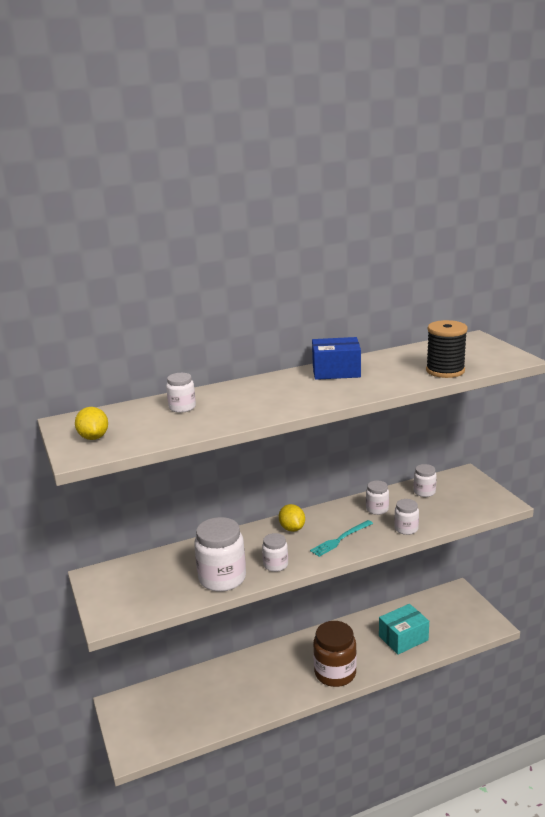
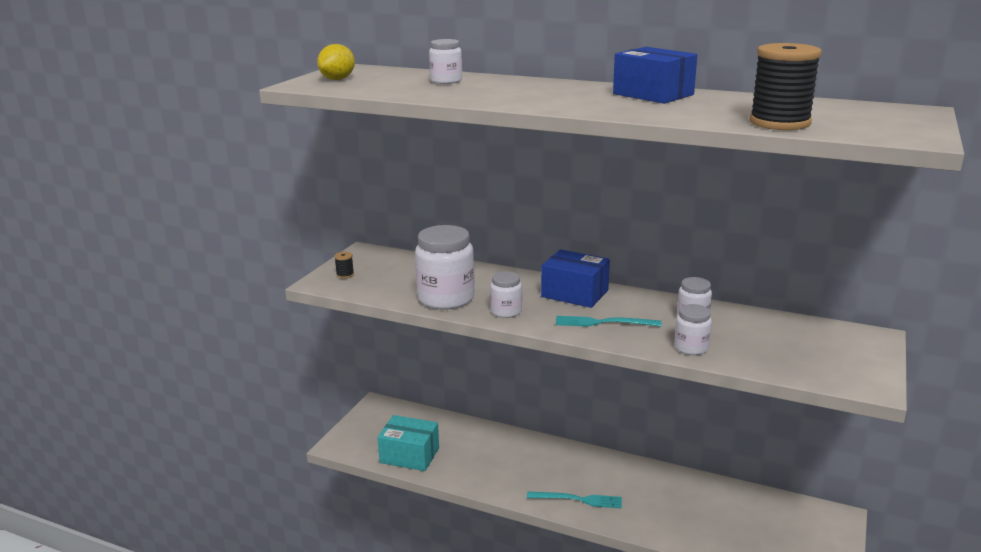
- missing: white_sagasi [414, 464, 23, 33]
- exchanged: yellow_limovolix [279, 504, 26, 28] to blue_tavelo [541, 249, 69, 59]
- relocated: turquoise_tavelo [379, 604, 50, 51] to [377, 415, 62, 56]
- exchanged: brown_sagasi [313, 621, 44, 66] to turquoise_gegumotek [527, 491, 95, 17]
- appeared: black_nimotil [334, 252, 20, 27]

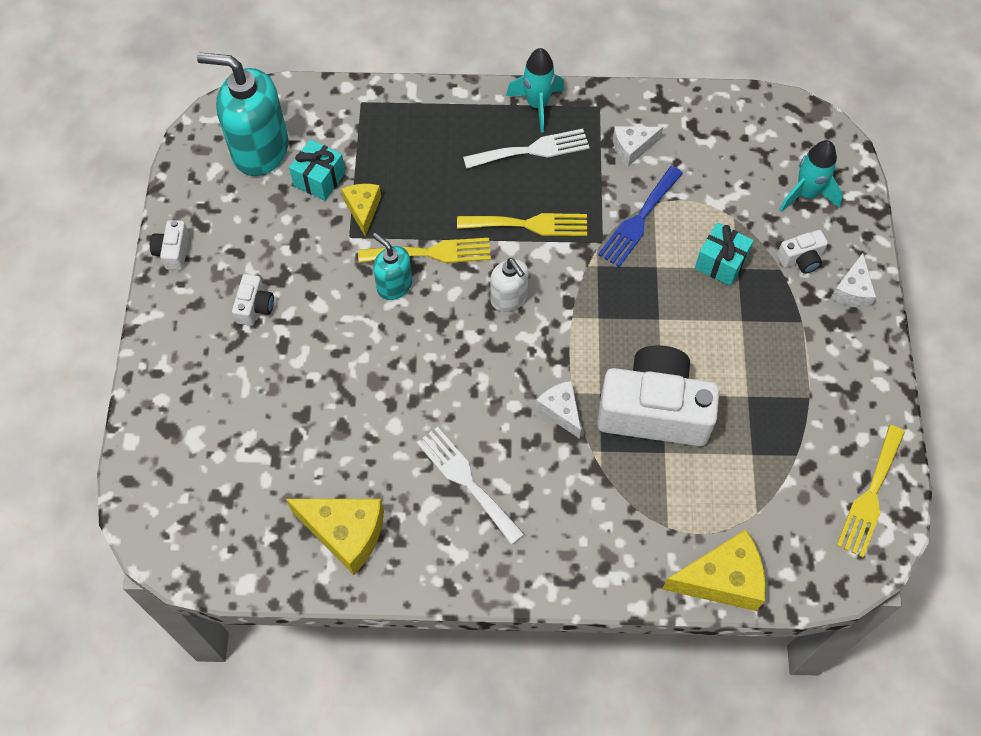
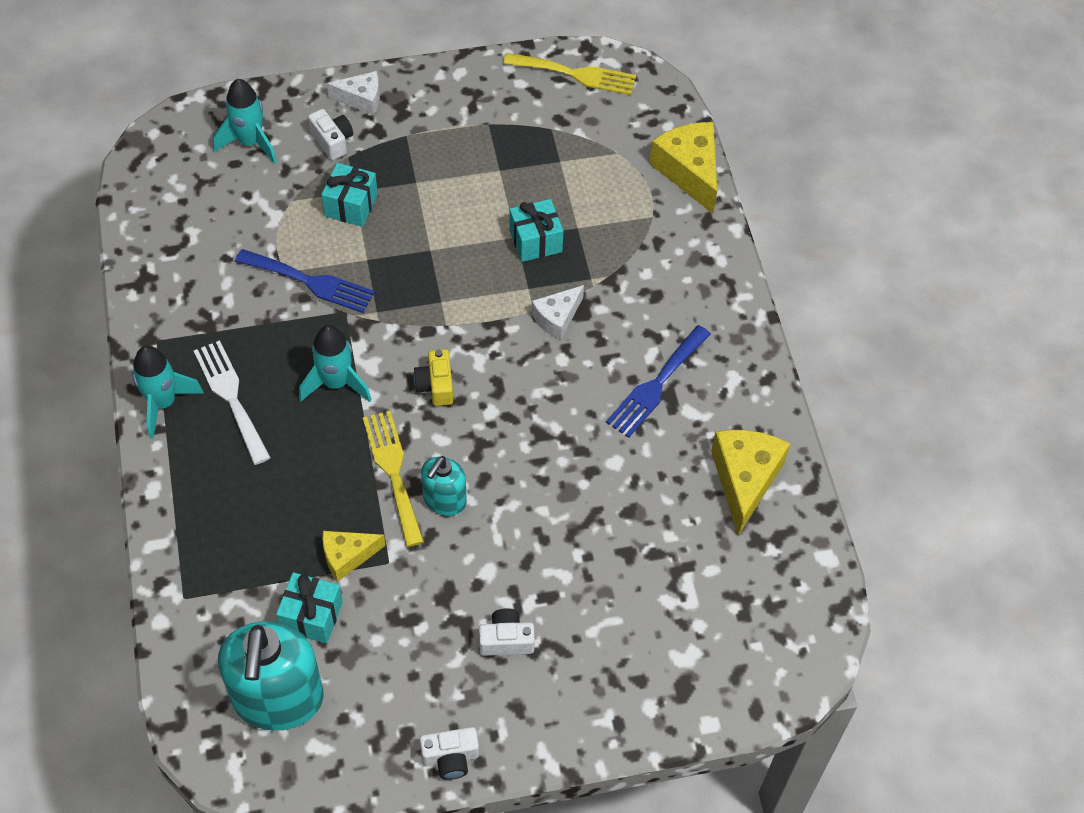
- missing: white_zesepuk [613, 126, 50, 40]
- exchanged: yellow_gegumotek [457, 213, 130, 23] to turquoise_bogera [299, 325, 73, 77]
- exchanged: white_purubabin [490, 258, 39, 54] to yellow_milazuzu [413, 349, 40, 57]
- exchanged: white_milazuzu [597, 345, 122, 101] to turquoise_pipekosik [509, 199, 54, 63]
- colour: white_gegumotek [417, 427, 107, 118] to blue_gegumotek [606, 325, 105, 113]

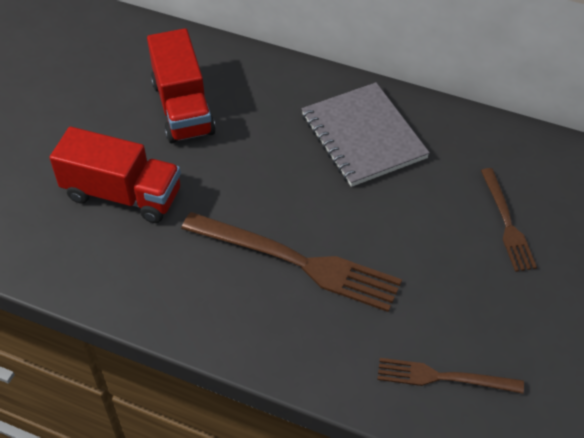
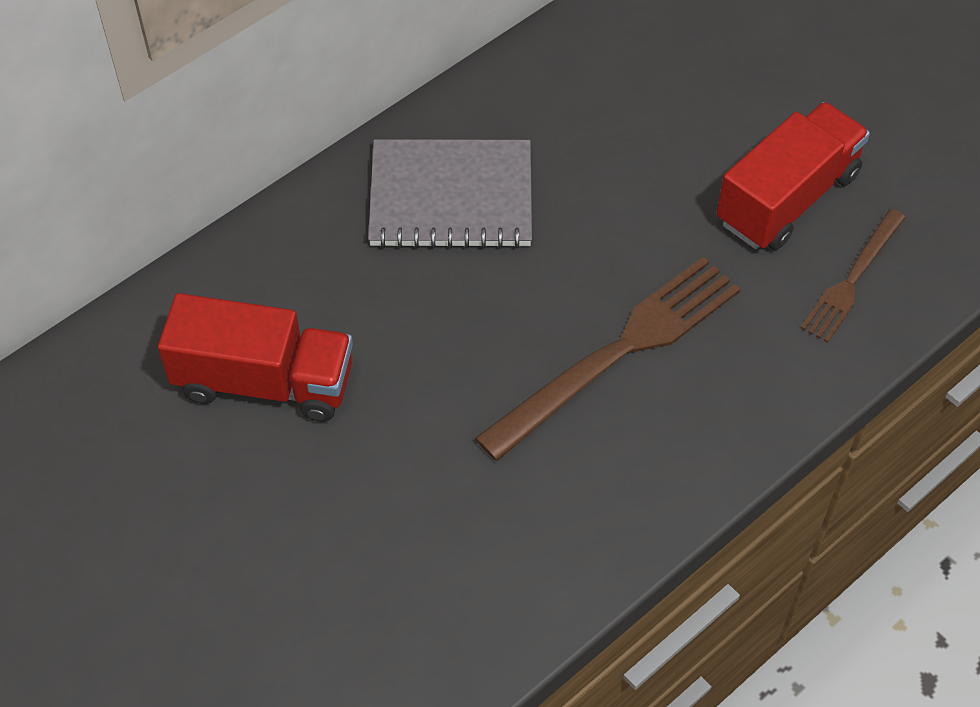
- relocated: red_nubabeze [50, 127, 131, 96] to [716, 102, 154, 148]
- missing: brown_gegumotek [481, 168, 56, 104]

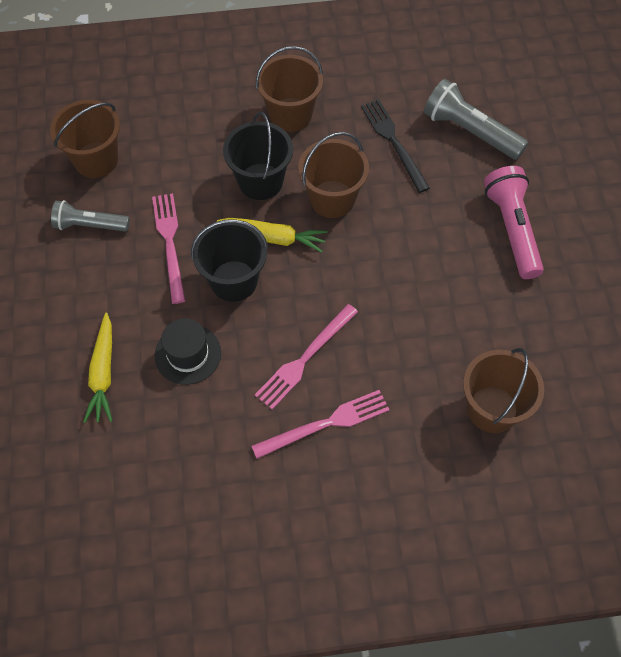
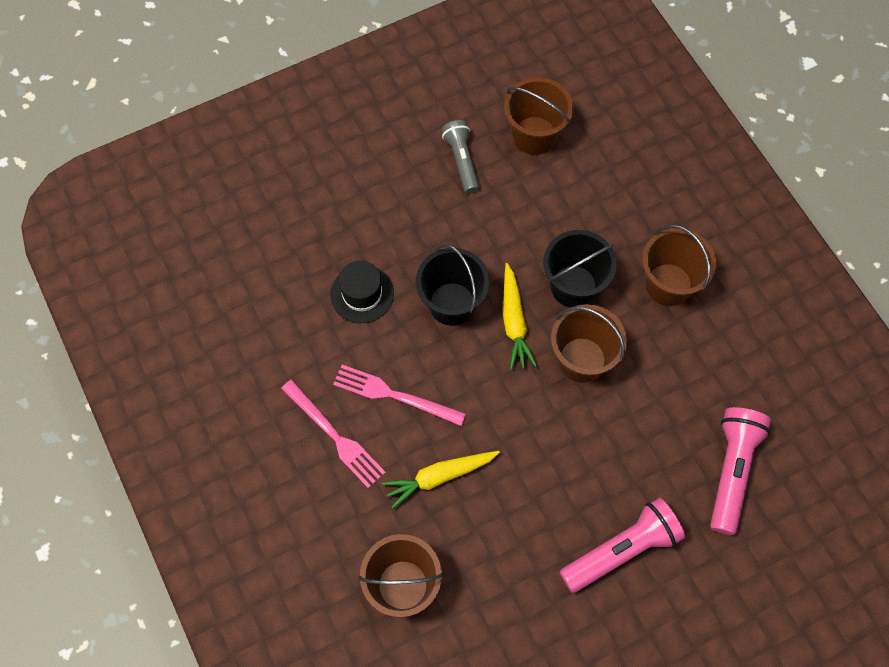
- colour: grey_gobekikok [424, 79, 104, 81] to pink_gobekikok [710, 407, 61, 128]
- missing: black_gegumotek [361, 99, 69, 94]
- missing: pink_gegumotek [152, 193, 34, 111]
- relocated: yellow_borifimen [83, 313, 29, 110] to [382, 451, 118, 58]

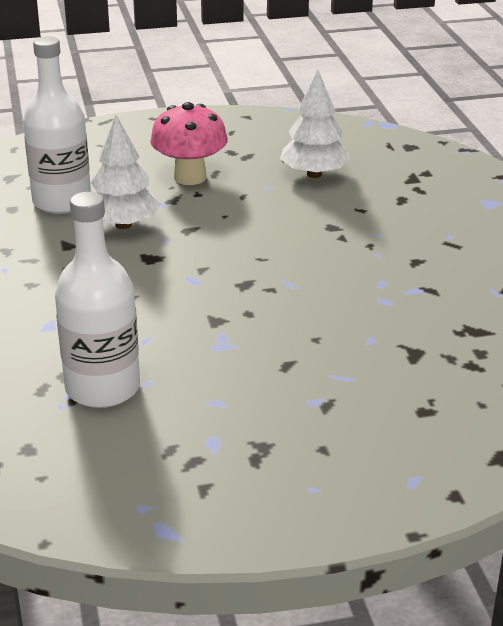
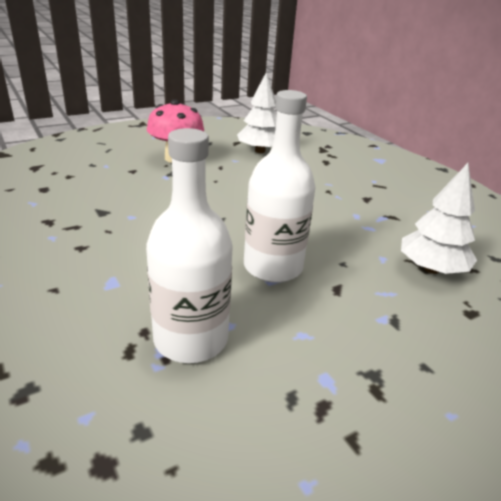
- relocated: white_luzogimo [23, 36, 68, 178] to [244, 90, 71, 193]
- relocated: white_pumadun [91, 115, 70, 114] to [401, 163, 76, 111]

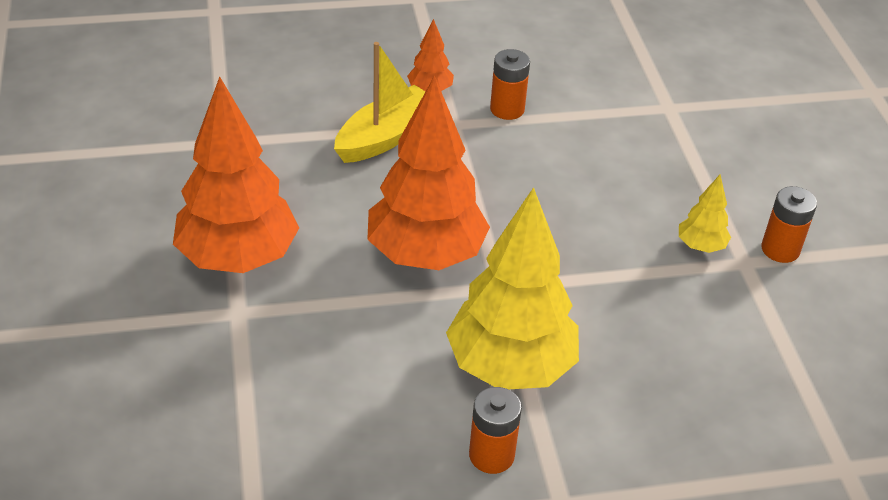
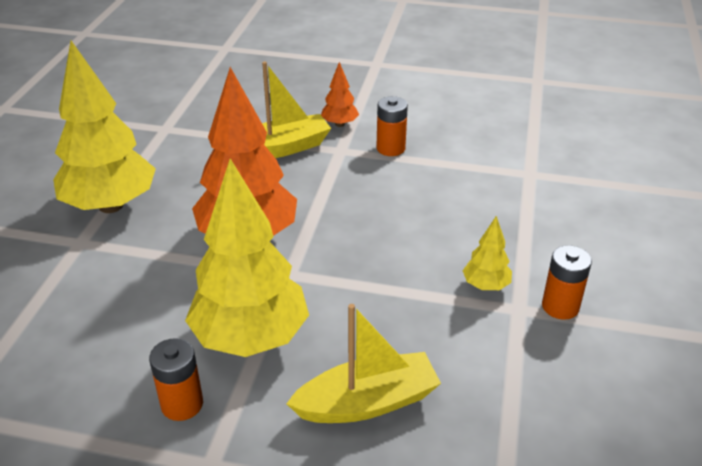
- colour: orange_pumadun [173, 77, 126, 196] to yellow_pumadun [53, 41, 103, 172]
- appeared: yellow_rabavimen [286, 304, 155, 119]

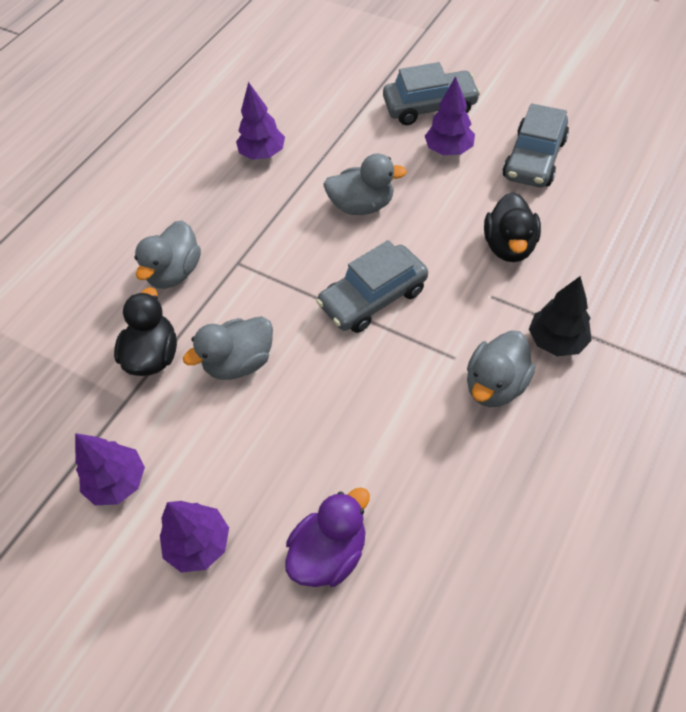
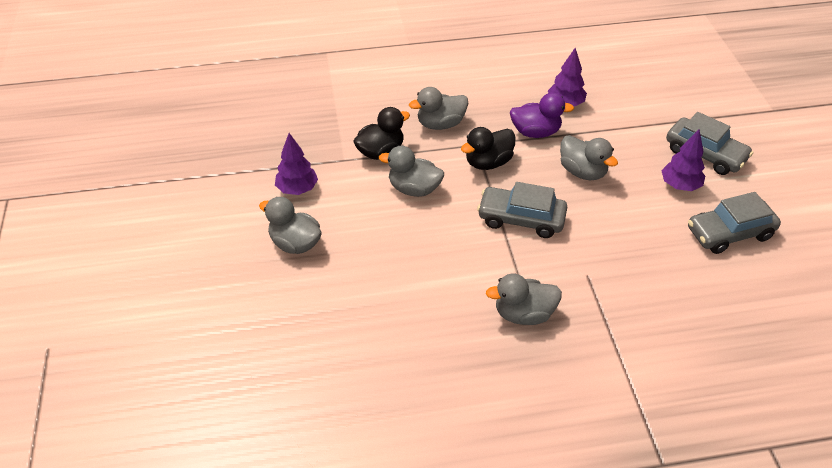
- relocated: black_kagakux [484, 192, 57, 70] to [461, 127, 55, 43]
- missing: black_pumadun [529, 276, 63, 80]
- relocated: purple_kagakux [285, 488, 85, 99] to [510, 93, 64, 45]
- exchanged: purple_pumadun [160, 501, 69, 72] to grey_kagakux [259, 197, 62, 57]

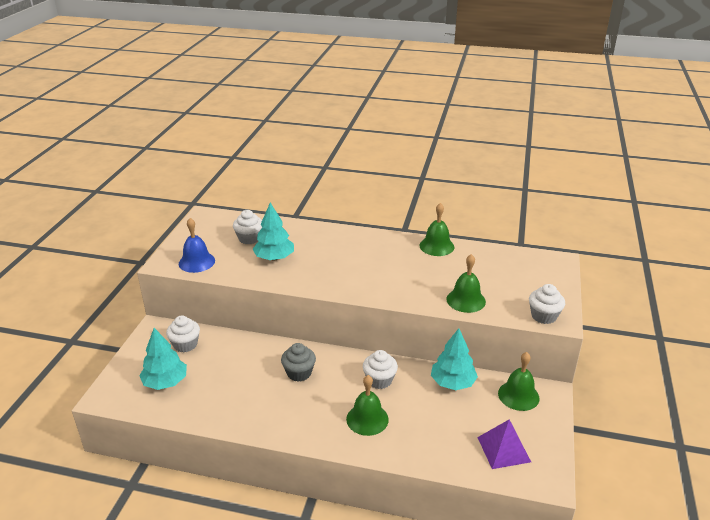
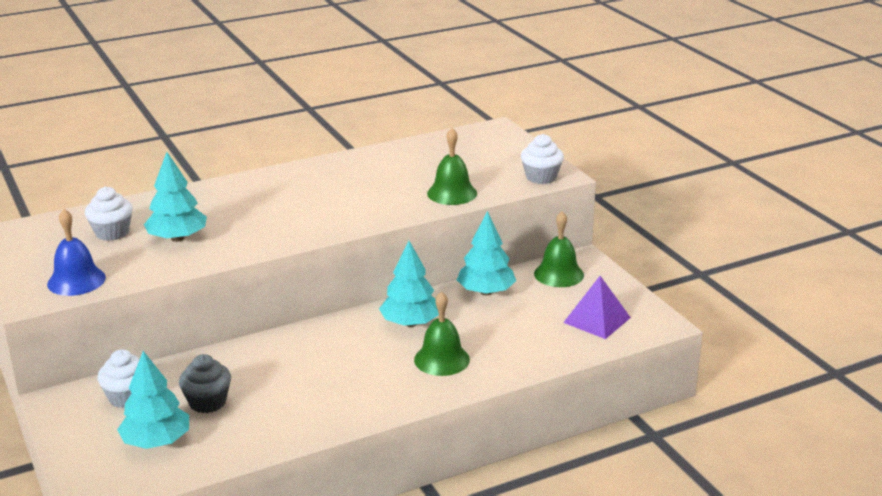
- missing: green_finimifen [419, 203, 35, 53]
- relocated: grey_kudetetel [281, 343, 35, 39] to [179, 354, 52, 59]
- exchanged: white_kudetetel [363, 350, 35, 39] to turquoise_pumadun [379, 241, 60, 86]

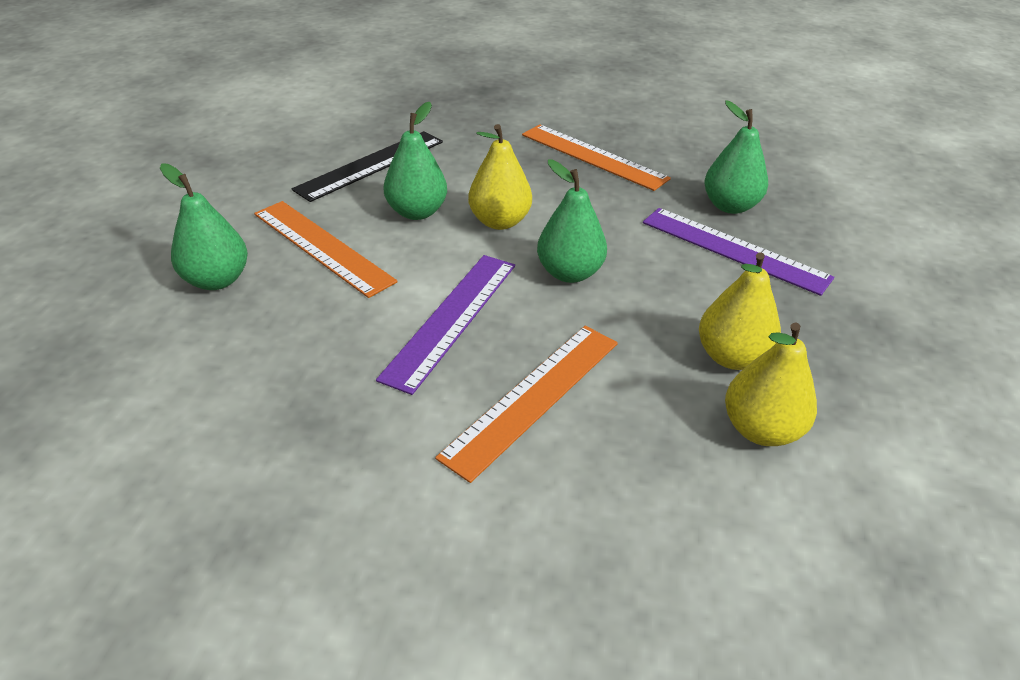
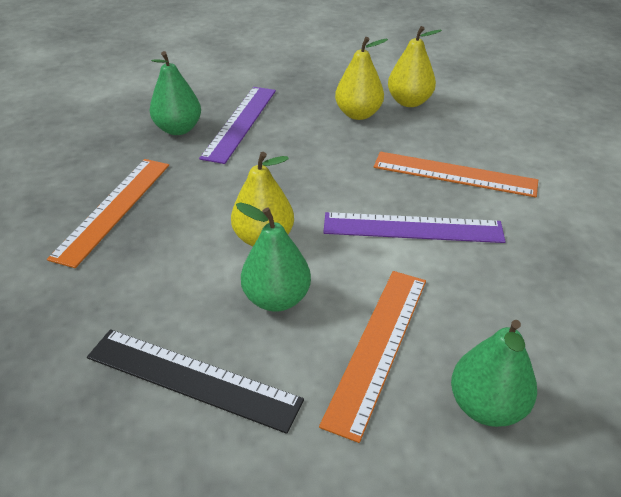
- missing: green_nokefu [537, 159, 70, 124]

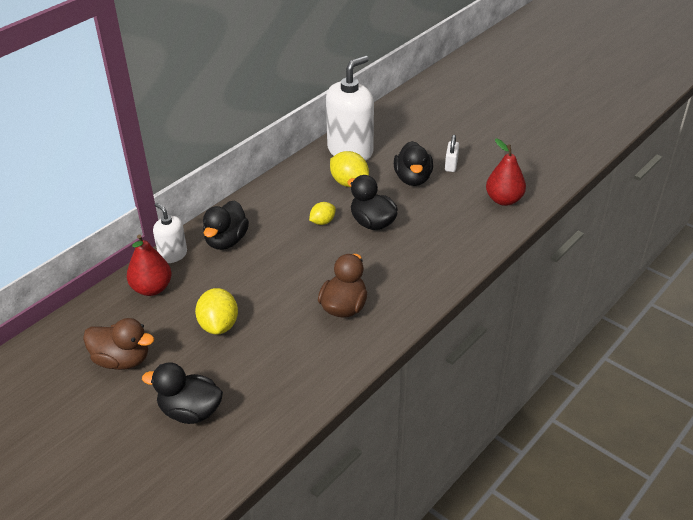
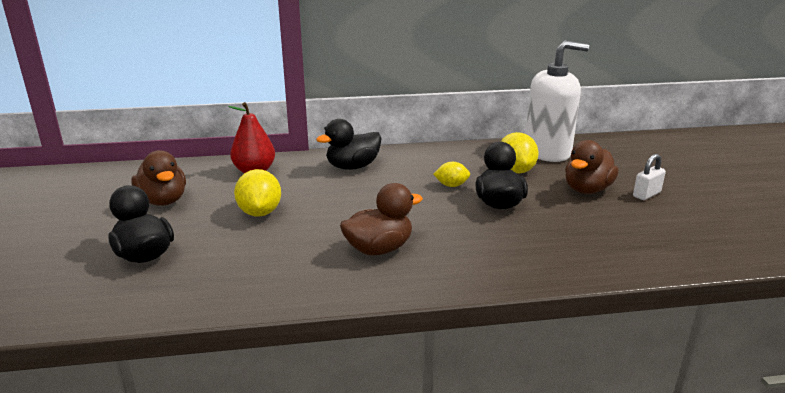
- missing: red_nokefu [486, 139, 40, 67]
- colour: black_kagakux [394, 141, 39, 45] to brown_kagakux [565, 140, 54, 54]
- missing: white_purubabin [153, 203, 34, 60]
- spun: yellow_limovolix [195, 288, 43, 47] = [234, 169, 47, 48] 45 degrees counterclockwise

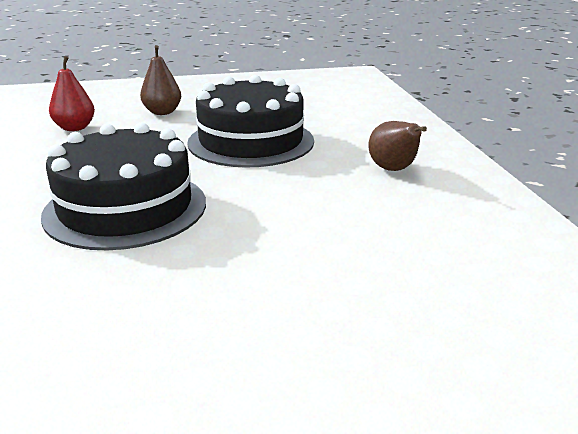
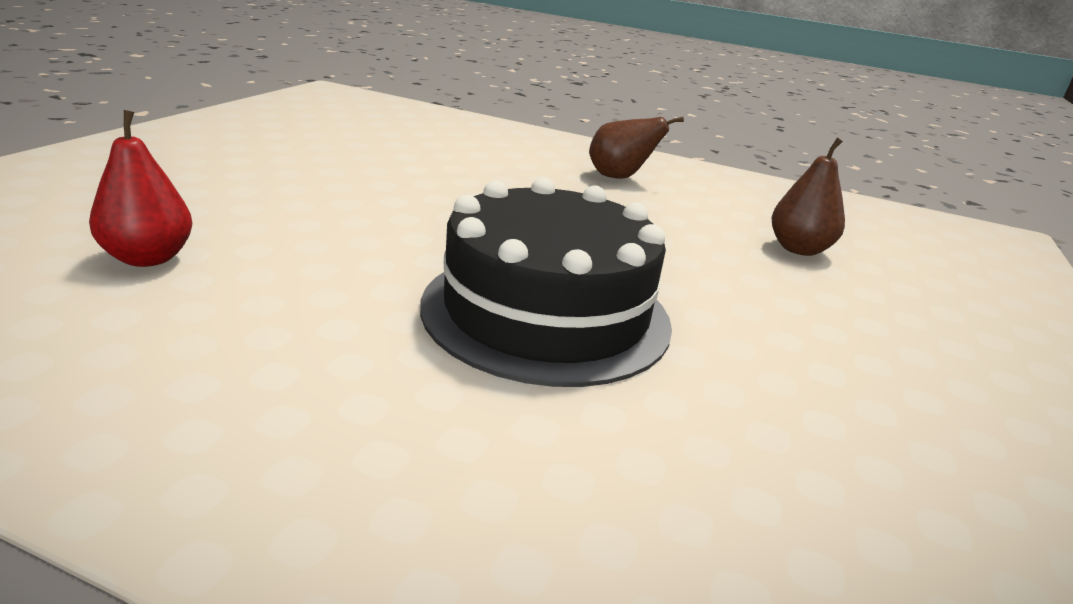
- relocated: brown_nokefu [140, 45, 41, 70] to [771, 138, 74, 118]
- missing: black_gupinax [187, 75, 127, 92]

